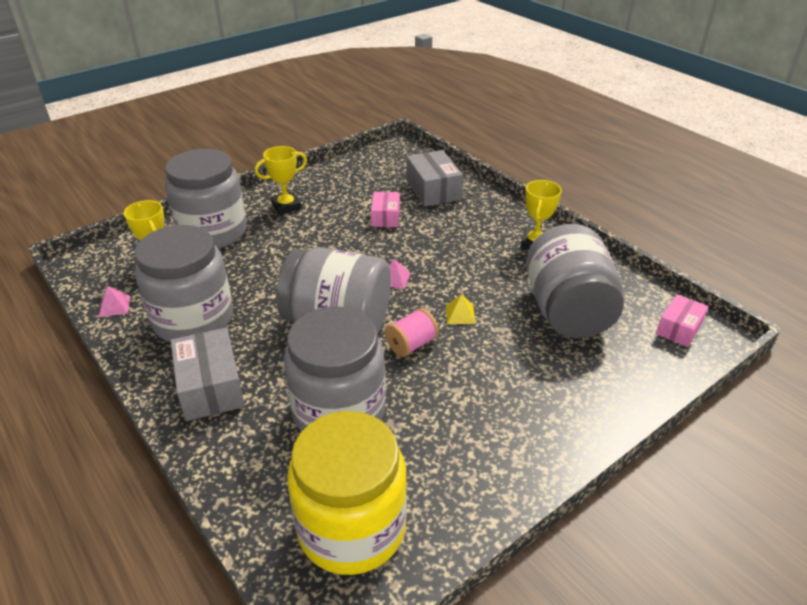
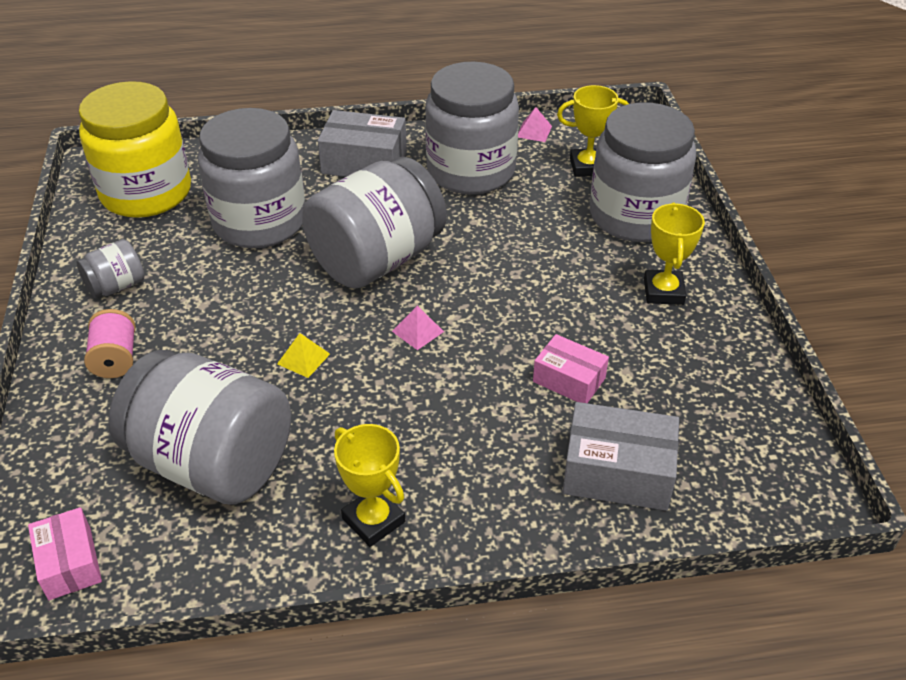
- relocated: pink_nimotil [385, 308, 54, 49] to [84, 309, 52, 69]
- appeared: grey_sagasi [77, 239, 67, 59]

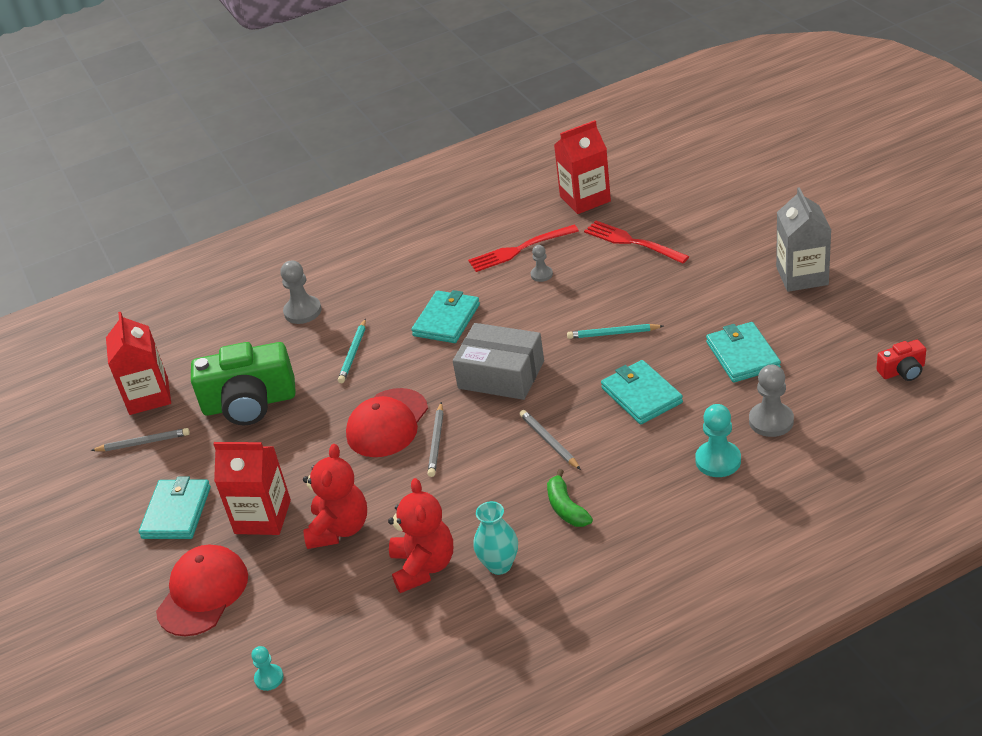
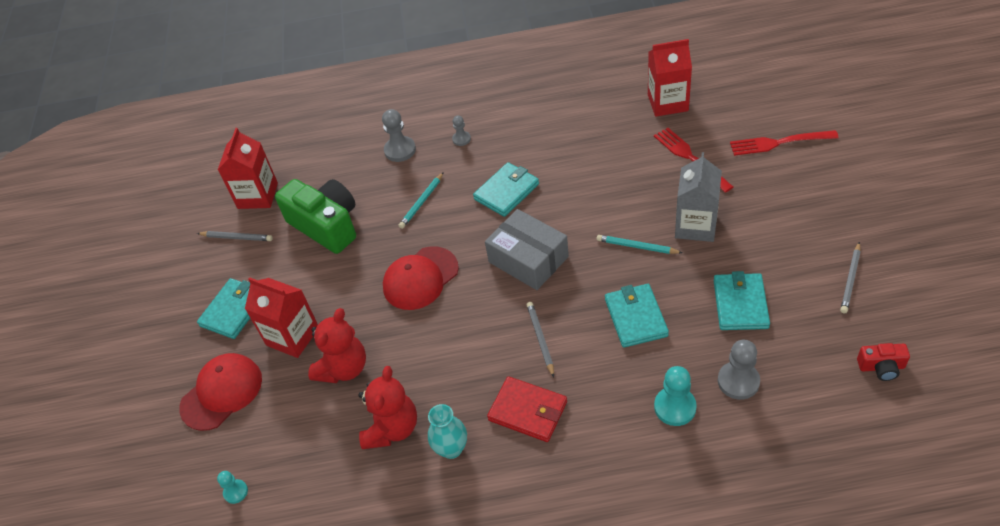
- relocated: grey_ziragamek [776, 187, 55, 105] to [675, 152, 47, 90]
- relocated: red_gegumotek [468, 225, 111, 47] to [730, 130, 109, 26]
- relocated: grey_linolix [531, 245, 22, 37] to [452, 116, 19, 30]
- spun: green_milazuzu [191, 342, 105, 83] = [275, 179, 81, 75] 150 degrees counterclockwise
- relocated: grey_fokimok [428, 402, 16, 75] to [840, 242, 21, 71]
- exchanged: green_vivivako [547, 469, 46, 58] to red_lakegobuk [487, 376, 80, 66]

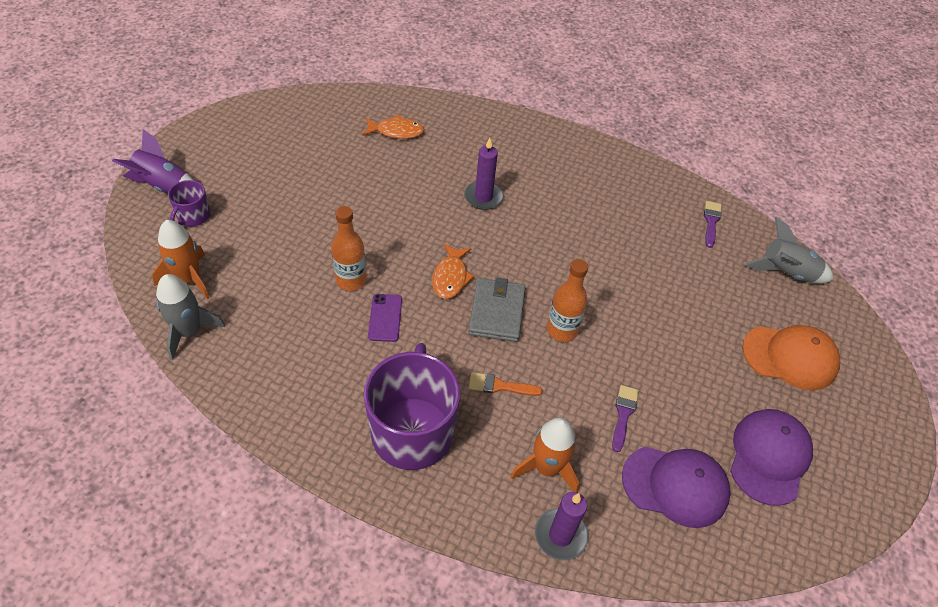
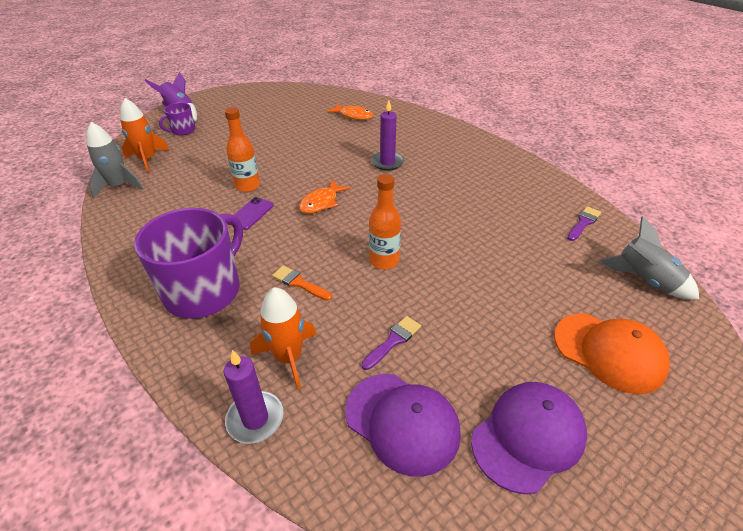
- missing: grey_lakegobuk [468, 278, 58, 64]

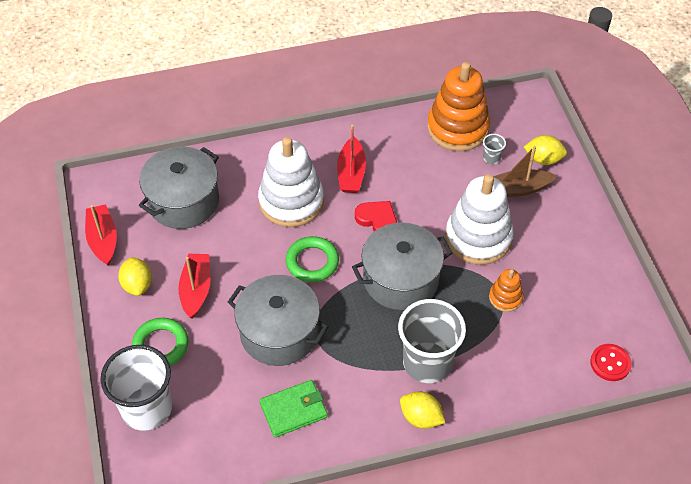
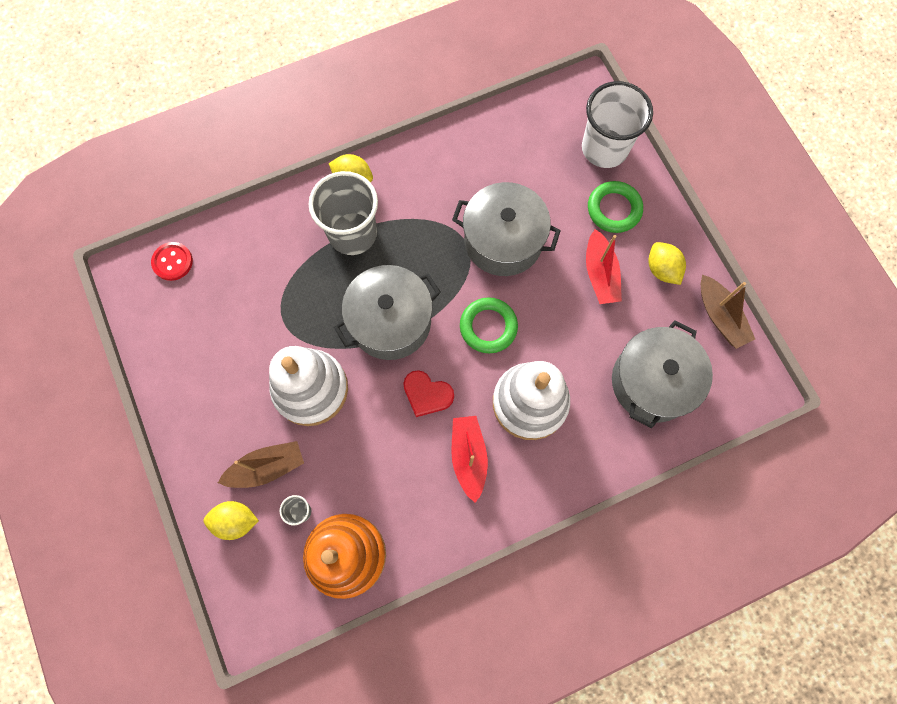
- colour: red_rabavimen [85, 204, 32, 62] to brown_rabavimen [701, 275, 54, 74]
- missing: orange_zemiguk [489, 269, 34, 43]
- missing: green_lakegobuk [259, 380, 69, 58]

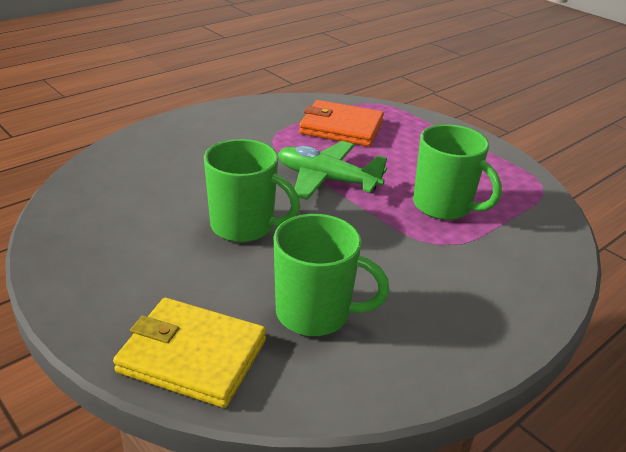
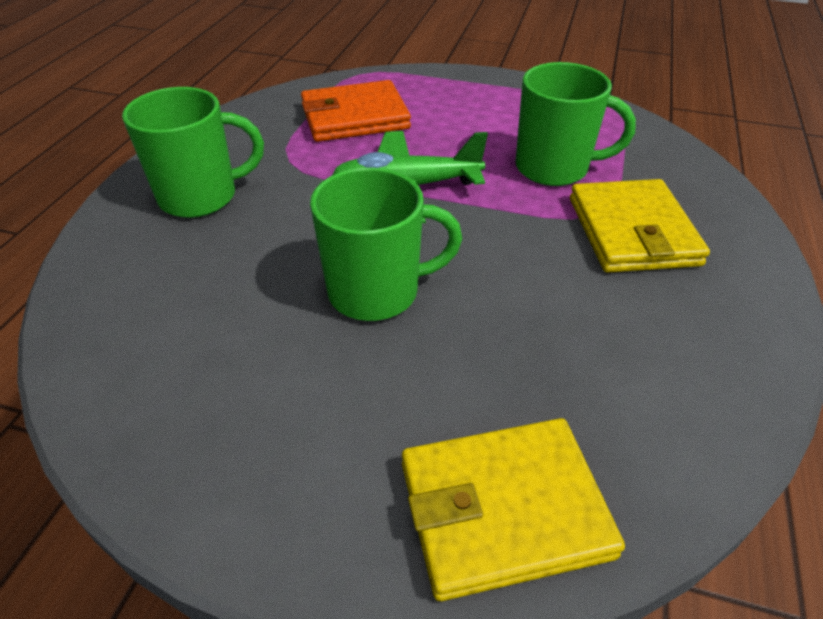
- relocated: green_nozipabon [273, 214, 117, 122] to [122, 87, 142, 131]
- appeared: yellow_lakegobuk [570, 179, 140, 93]

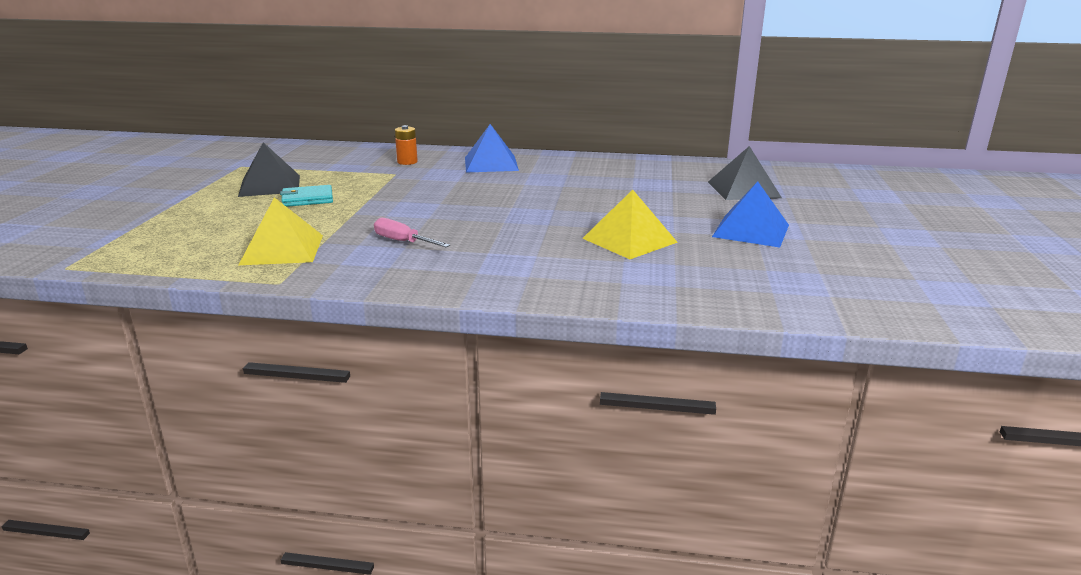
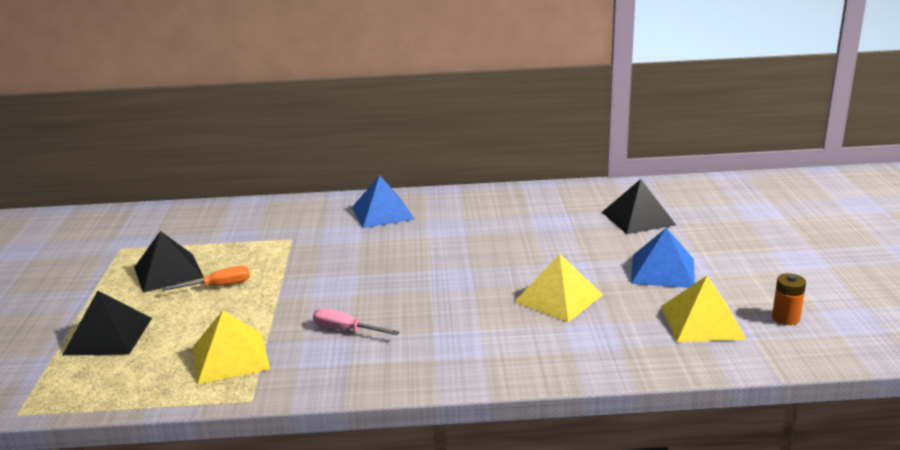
- relocated: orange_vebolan [395, 125, 23, 40] to [772, 273, 34, 52]
- exchanged: turquoise_lakegobuk [280, 185, 53, 22] to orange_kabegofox [162, 266, 88, 25]
- appeared: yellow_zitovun [661, 276, 86, 66]
- appeared: black_zitovun [63, 291, 89, 64]

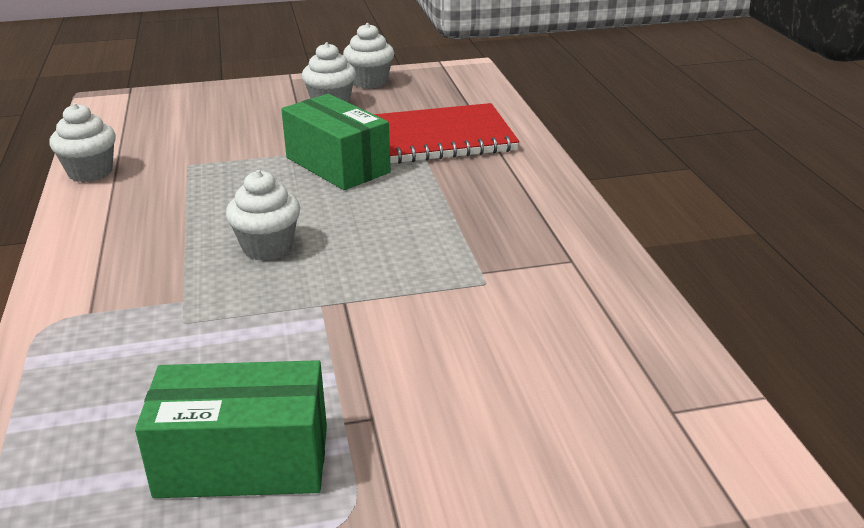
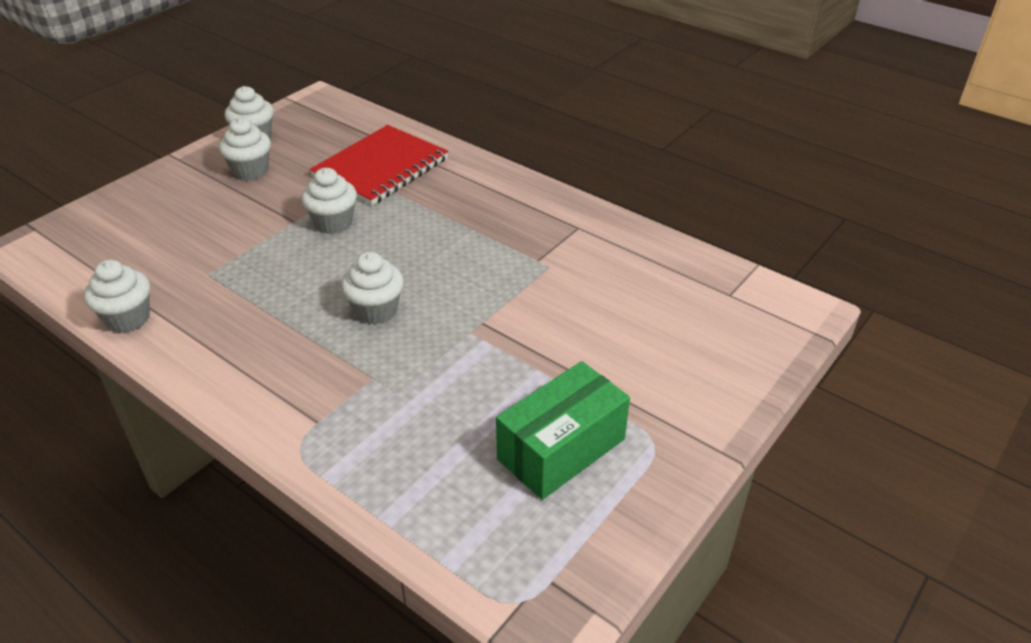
- exchanged: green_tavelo [281, 94, 110, 96] to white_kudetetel [301, 168, 56, 66]

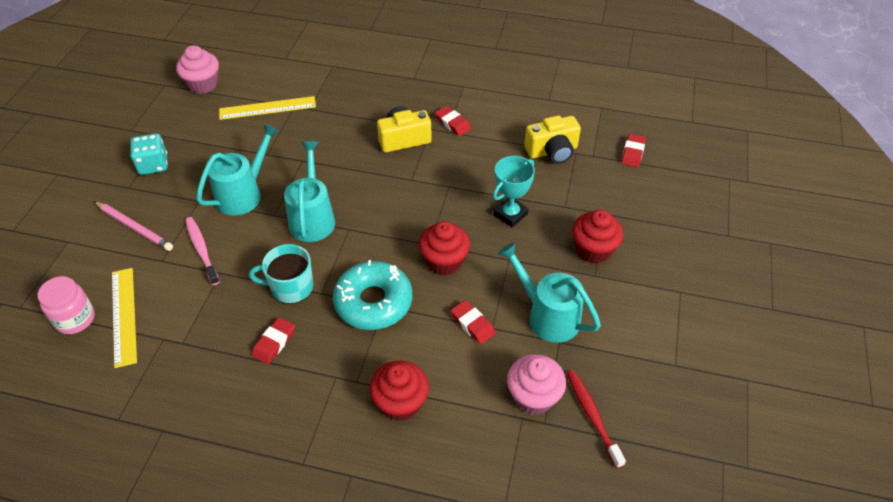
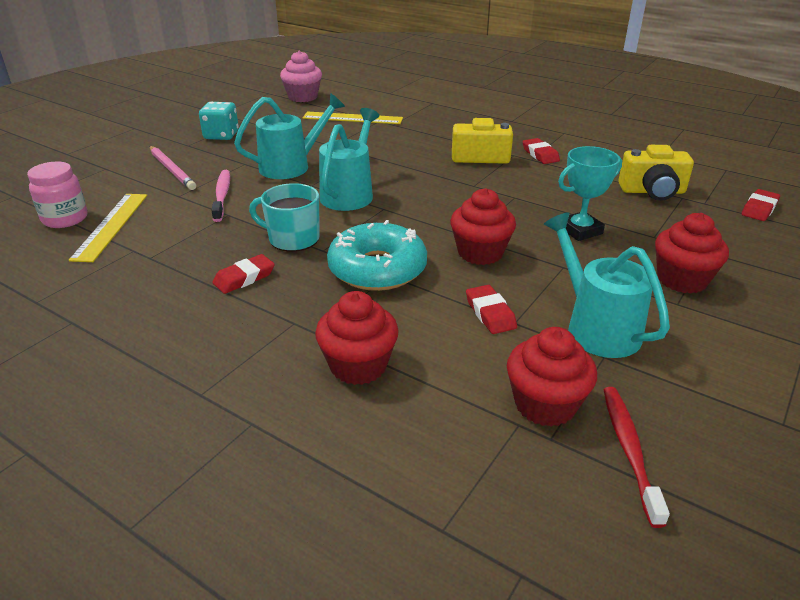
- colour: pink_kudetetel [507, 354, 59, 61] to red_kudetetel [507, 327, 90, 100]

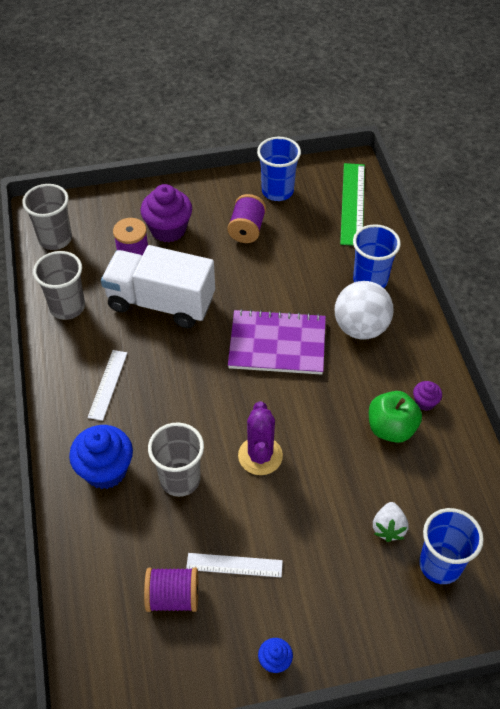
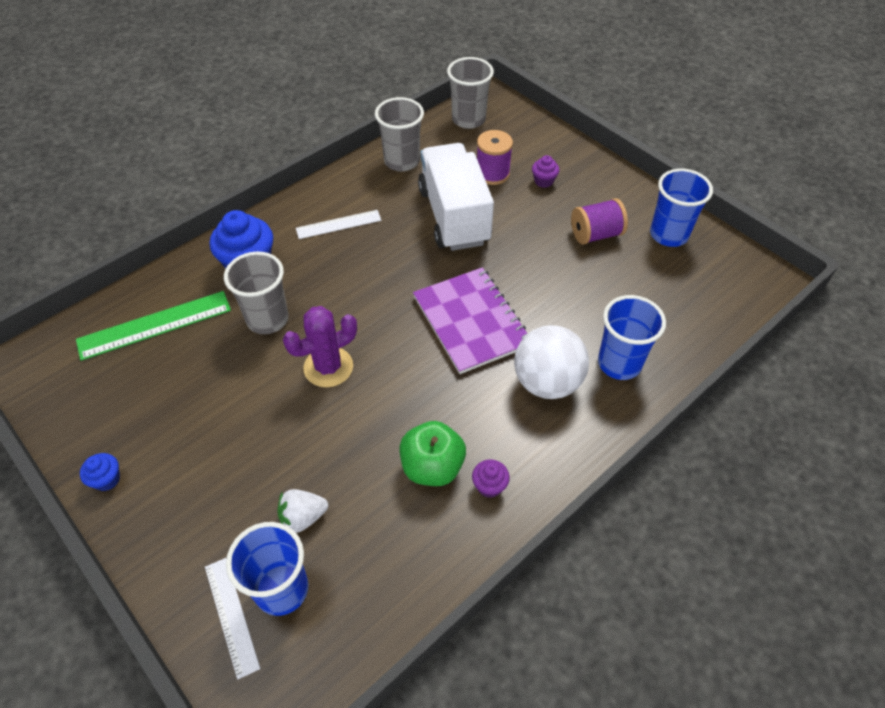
- relocated: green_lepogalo [340, 163, 25, 83] to [76, 291, 155, 70]
- size: purple_kudetetel [140, 184, 52, 59] = [532, 155, 28, 33] x0.49
- relocated: white_lepogalo [186, 553, 97, 24] to [205, 558, 55, 121]
- missing: purple_nimotil [144, 567, 54, 45]

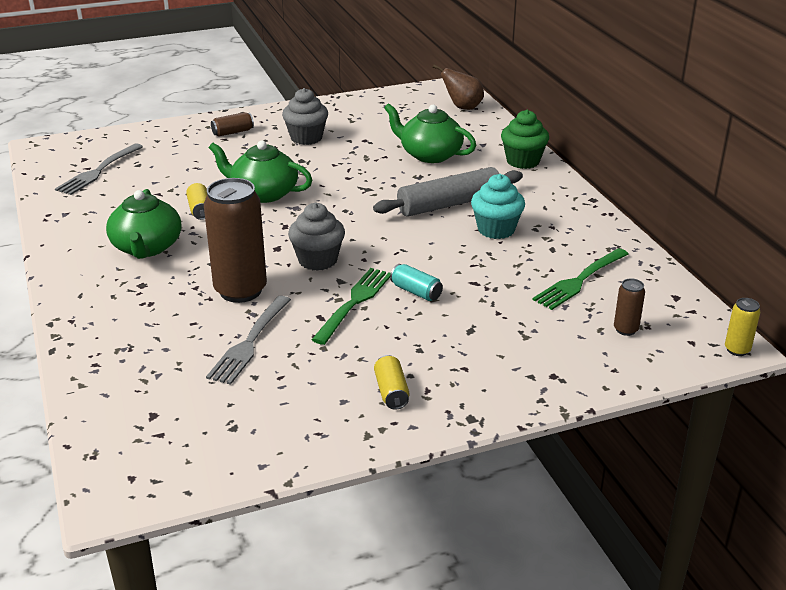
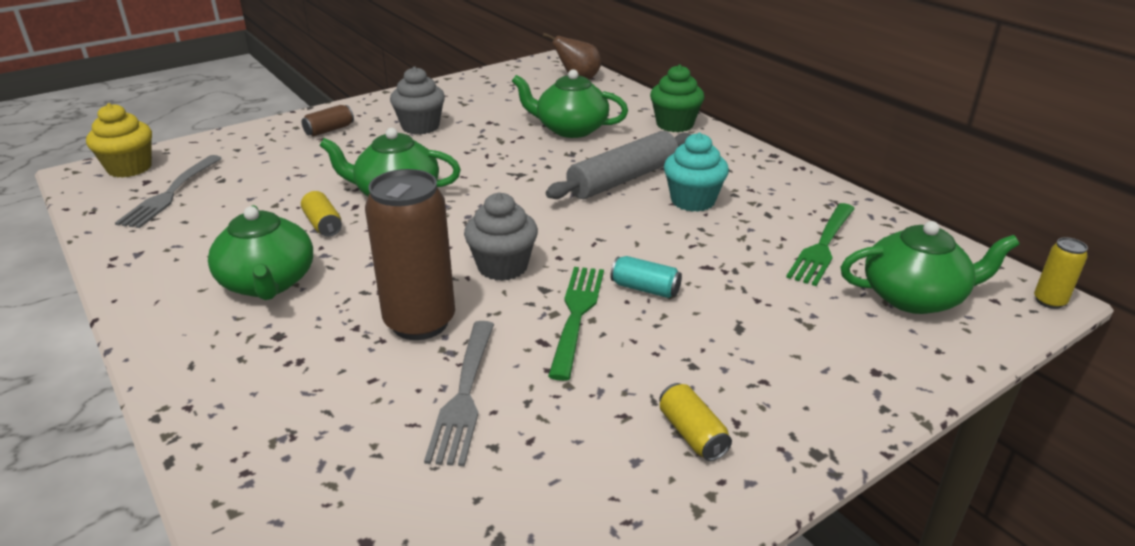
- exchanged: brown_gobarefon [614, 278, 31, 58] to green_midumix [841, 221, 179, 93]
- appeared: yellow_kudetetel [86, 103, 66, 75]

